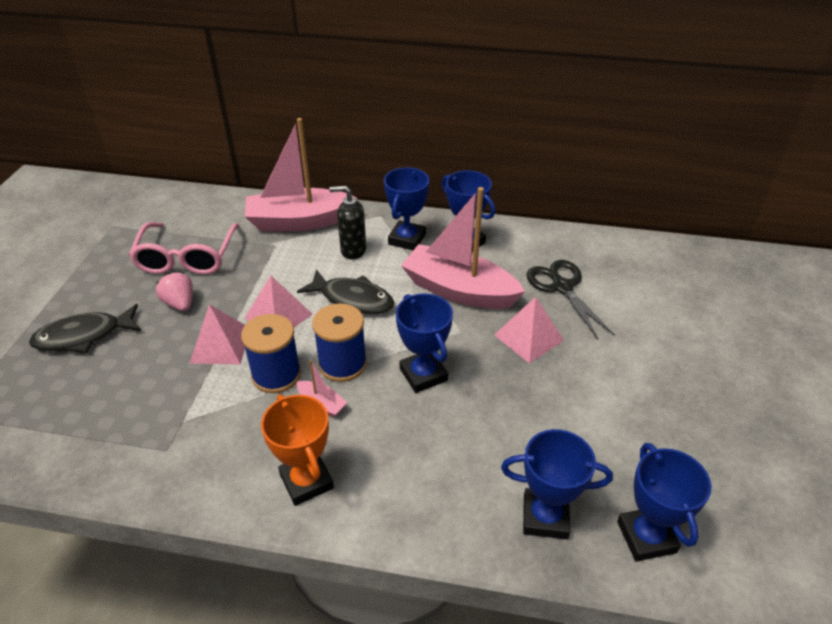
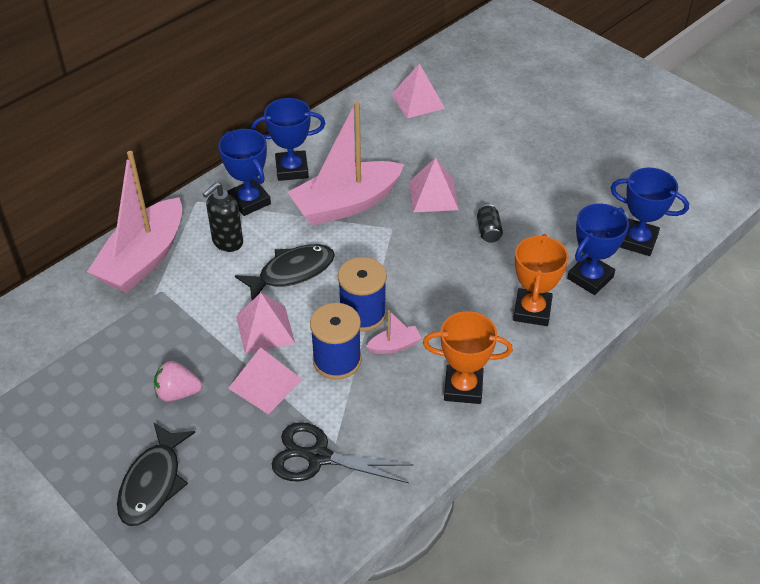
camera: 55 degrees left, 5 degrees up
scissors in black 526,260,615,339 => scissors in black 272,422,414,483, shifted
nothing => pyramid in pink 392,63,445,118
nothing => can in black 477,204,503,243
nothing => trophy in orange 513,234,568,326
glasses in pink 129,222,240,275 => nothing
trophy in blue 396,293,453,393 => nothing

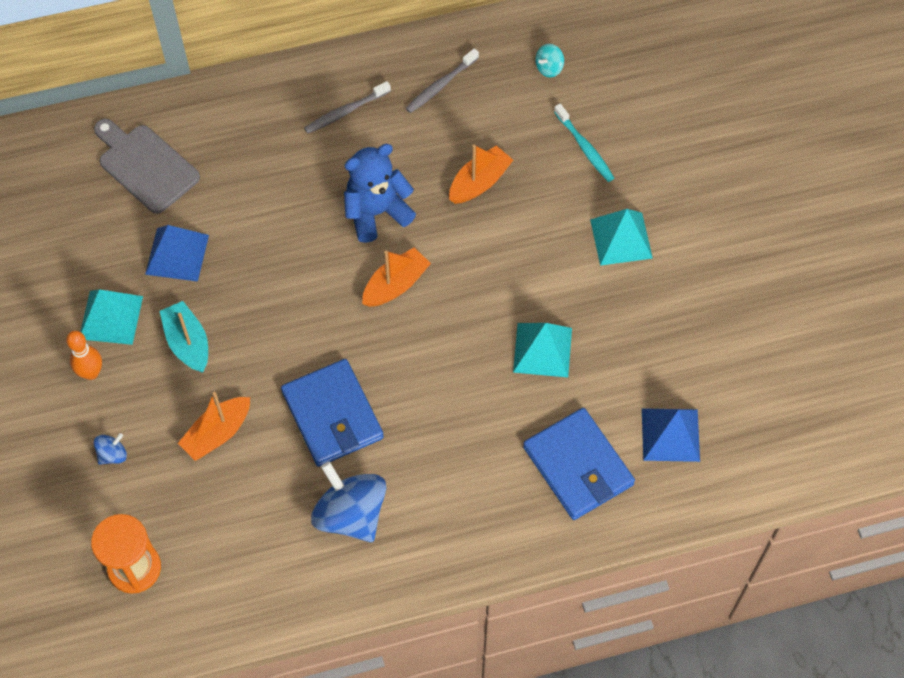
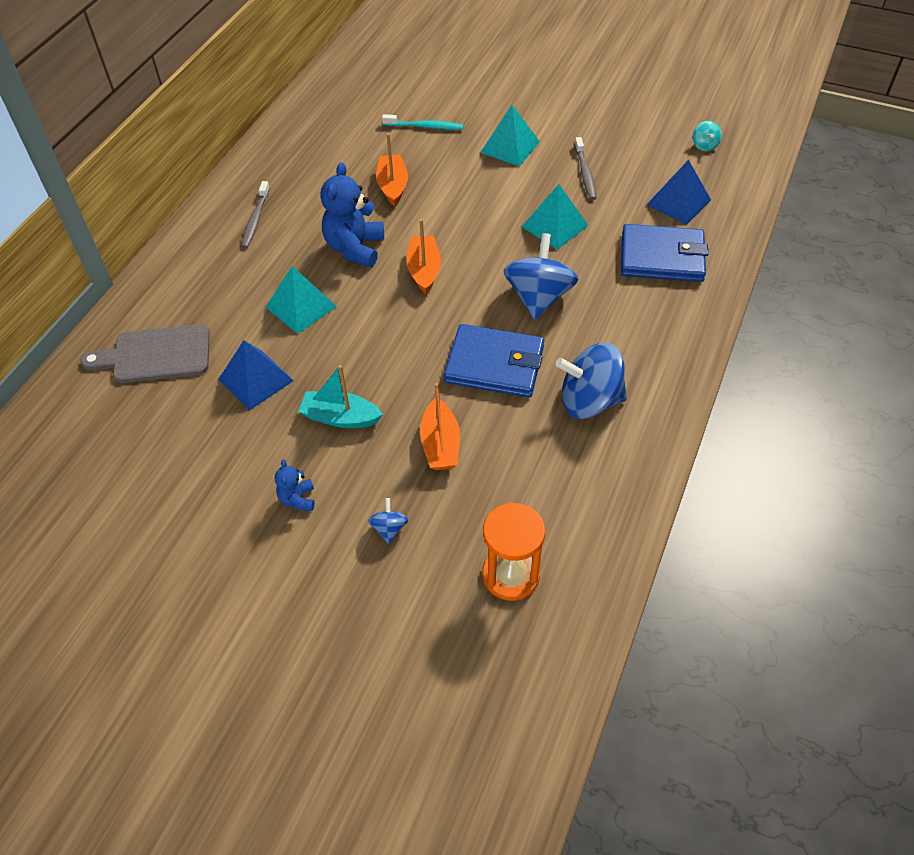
camera: 50 degrees left, 10 degrees down
pyramid in turquoise 80,289,143,345 => pyramid in turquoise 266,266,337,334, shifted
bowling pin in orange 66,331,102,380 => teddy bear in blue 275,459,315,511
nothing => spinning top in blue 503,233,579,320
toothbrush in grey 406,48,479,113 => toothbrush in grey 574,137,597,200, shifted
spinning top in turquoise 535,44,564,77 => spinning top in turquoise 693,121,722,151, shifted

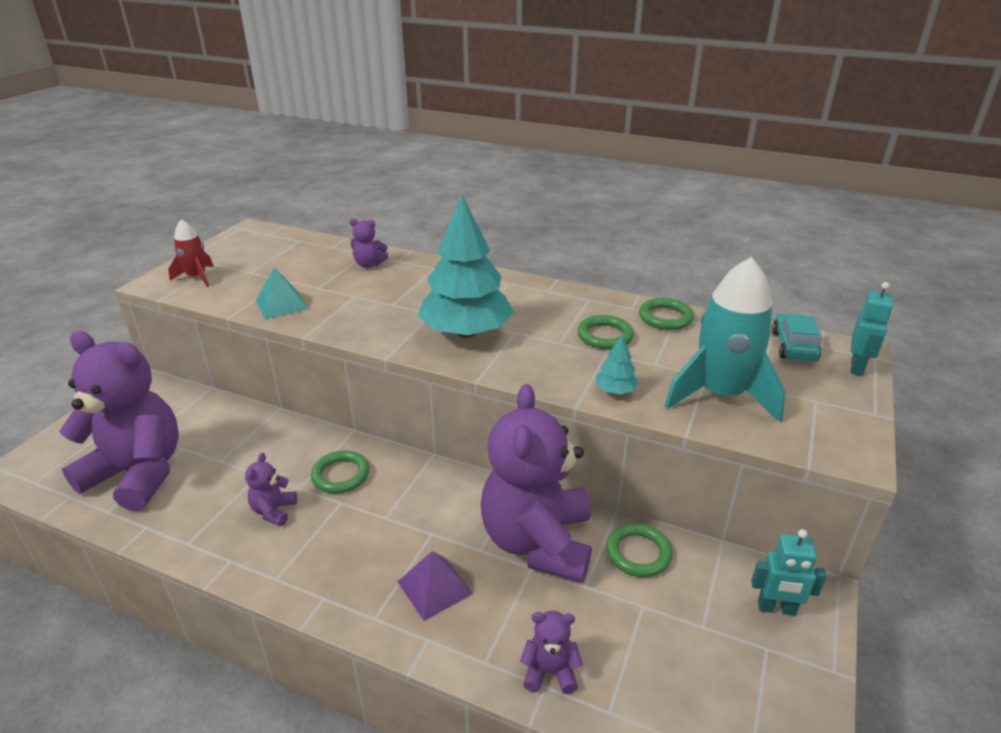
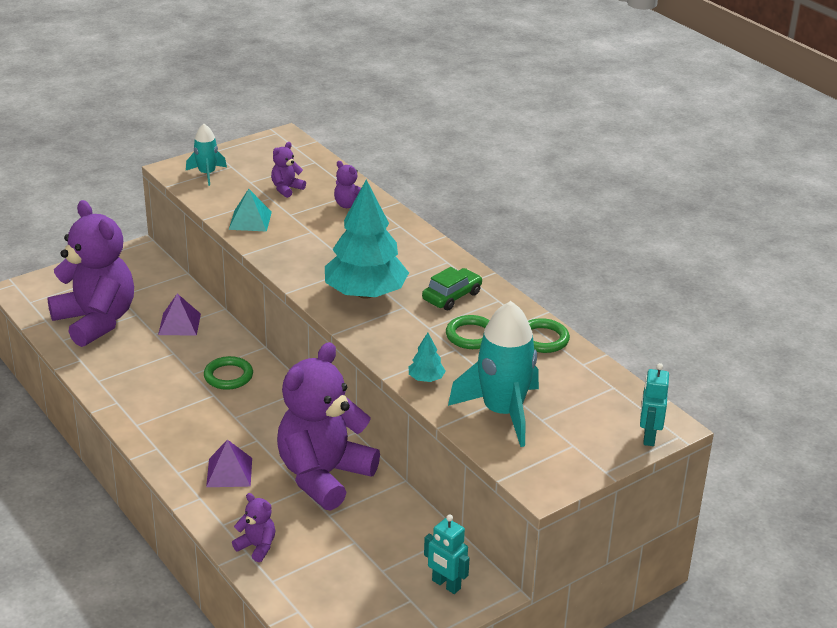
camera: 30 degrees right, 0 degrees up
nothing => pyramid in purple 158,294,201,336
rocket in red 168,219,214,287 => rocket in turquoise 186,124,227,186
teddy bear in purple 245,453,297,526 => teddy bear in purple 271,142,306,198, shifted
nothing => car in green 422,267,482,310
robot in turquoise 851,282,893,376 => robot in turquoise 640,363,669,446, 135 degrees clockwise
ring in green 606,523,673,577 => nothing
car in turquoise 772,313,821,361 => nothing

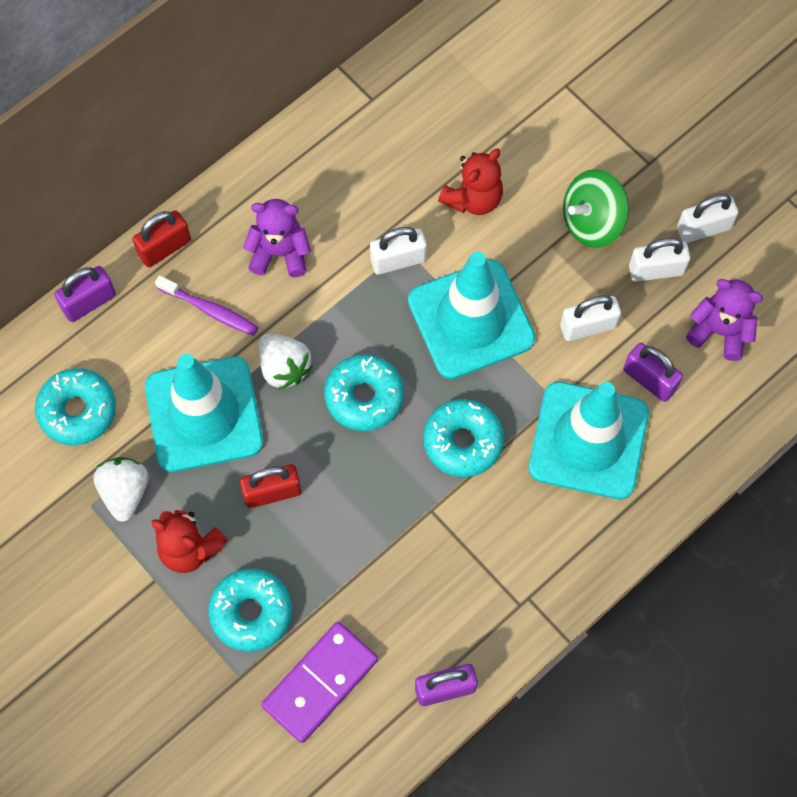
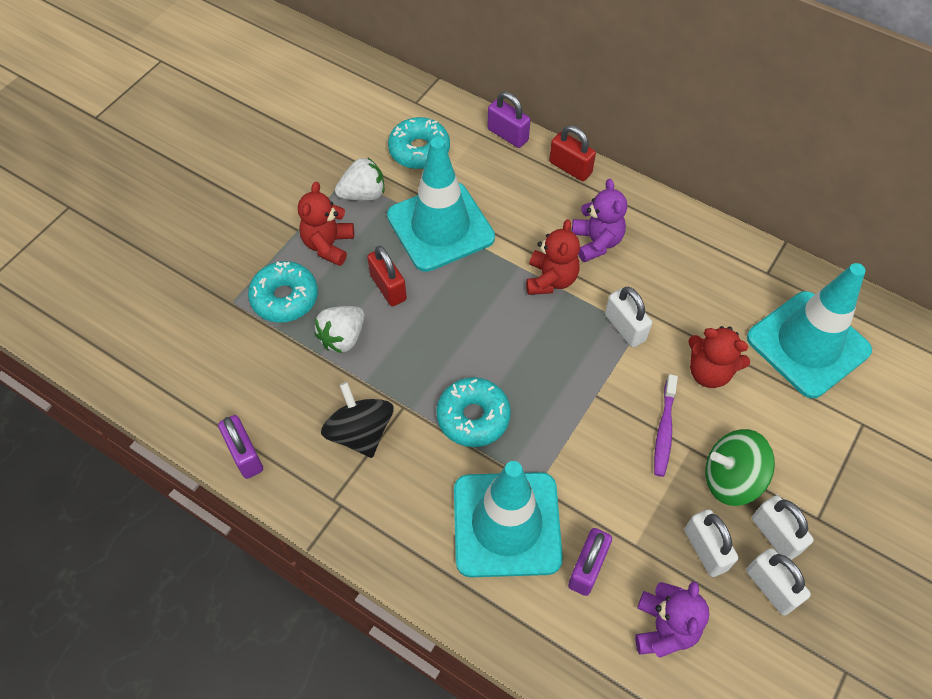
camera: 75 degrees right, 10 degrees down
strawberry in white 259,334,313,390 => strawberry in white 314,306,364,353, shifted
nothing => spinning top in black 321,382,394,458
nothing => teddy bear in red 526,219,580,295
toothbrush in purple 155,275,259,336 => toothbrush in purple 654,374,678,477, shifted
spinning top in green 563,169,629,248 => spinning top in green 705,429,775,506, 45 degrees counterclockwise
traffic cone in turquoise 408,252,535,379 => traffic cone in turquoise 747,263,872,398, shifted
padlock in white 560,295,621,341 => padlock in white 752,495,814,560, shifted
domino in purple 261,622,378,743 => nothing
donut in turquoise 324,354,404,431 => nothing

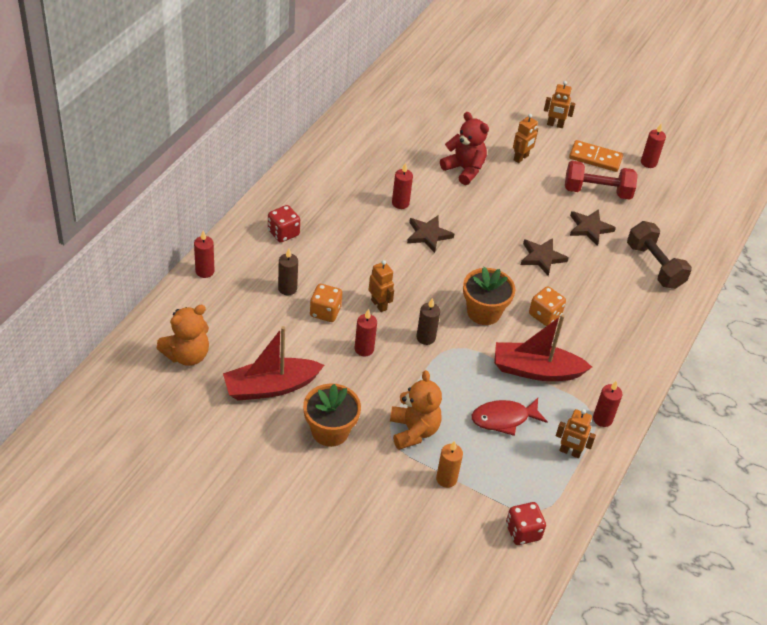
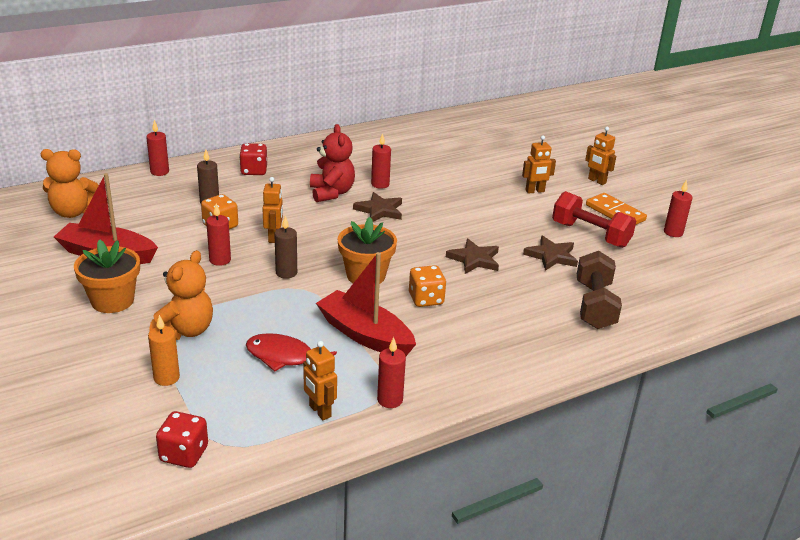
camera: 35 degrees right, 15 degrees down
teddy bear in red 440,112,489,185 => teddy bear in red 310,124,355,202, shifted

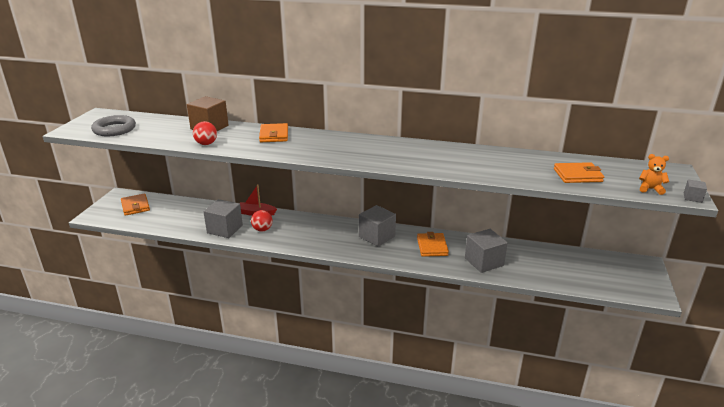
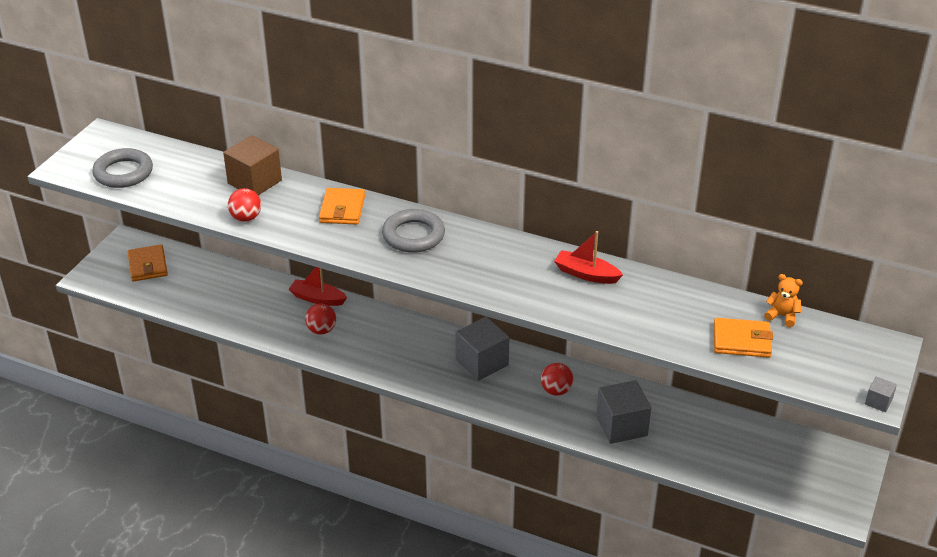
camera: 10 degrees right, 10 degrees up
nothing => ring in grey 382,209,445,253
wallet in orange 417,232,449,257 => ball in red 541,363,573,396
nothing => boat in red 554,231,623,284
teddy bear in orange 639,154,669,195 => teddy bear in orange 764,274,803,327, shifted
cube in grey 203,199,243,238 => nothing

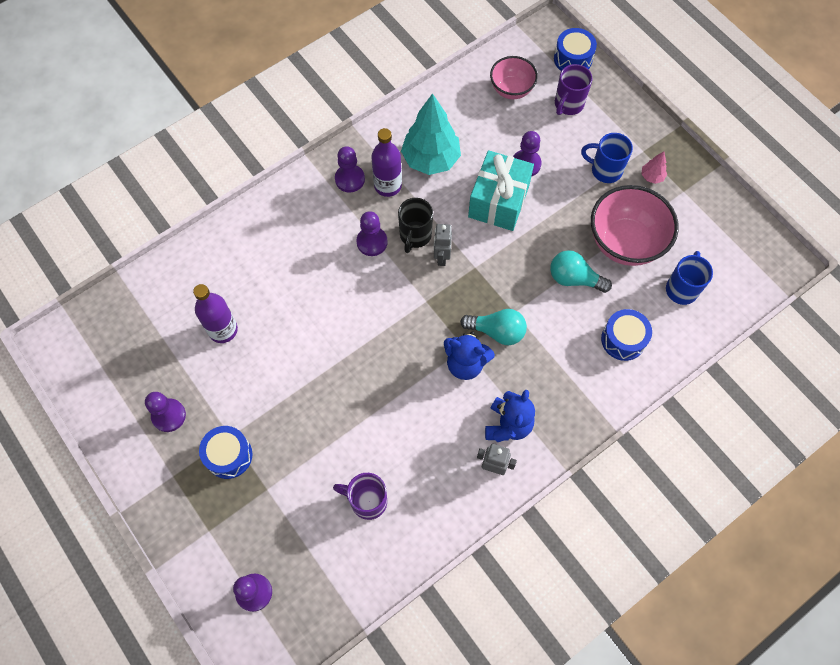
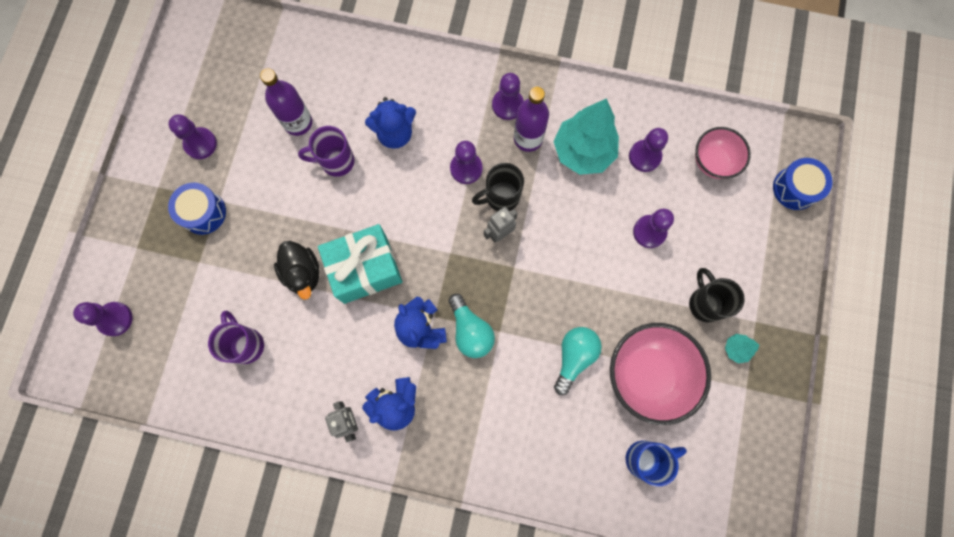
camera: 50 degrees right, 10 degrees up
nothing => duck in black 274,241,319,300
mug in purple 555,64,593,115 => mug in purple 298,126,355,177, shifted
gift in turquoise 468,150,534,231 => gift in turquoise 318,224,402,304, shifted
nothing => teddy bear in blue 365,97,416,149
light bulb in turquoise 550,250,612,293 => light bulb in turquoise 554,327,602,395, 45 degrees clockwise
nothing => pawn in purple 629,128,668,172
mug in blue 581,133,633,183 => mug in black 689,268,745,322
tree in pink 642,151,667,184 => tree in turquoise 725,334,759,364
drum in blue 601,309,652,361 => nothing

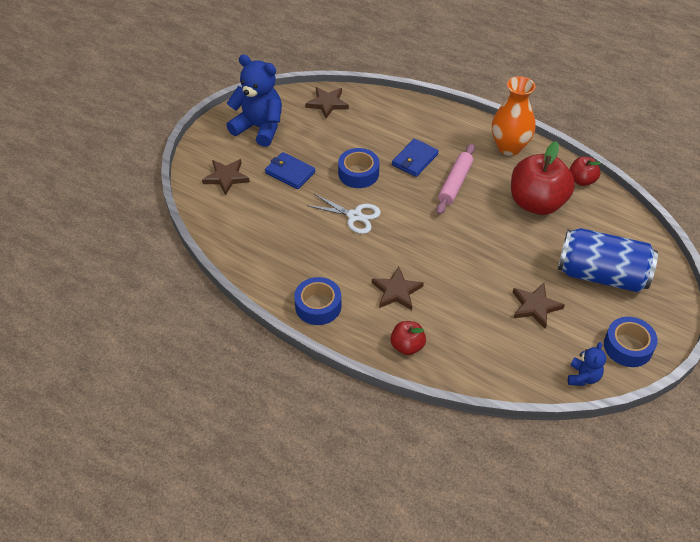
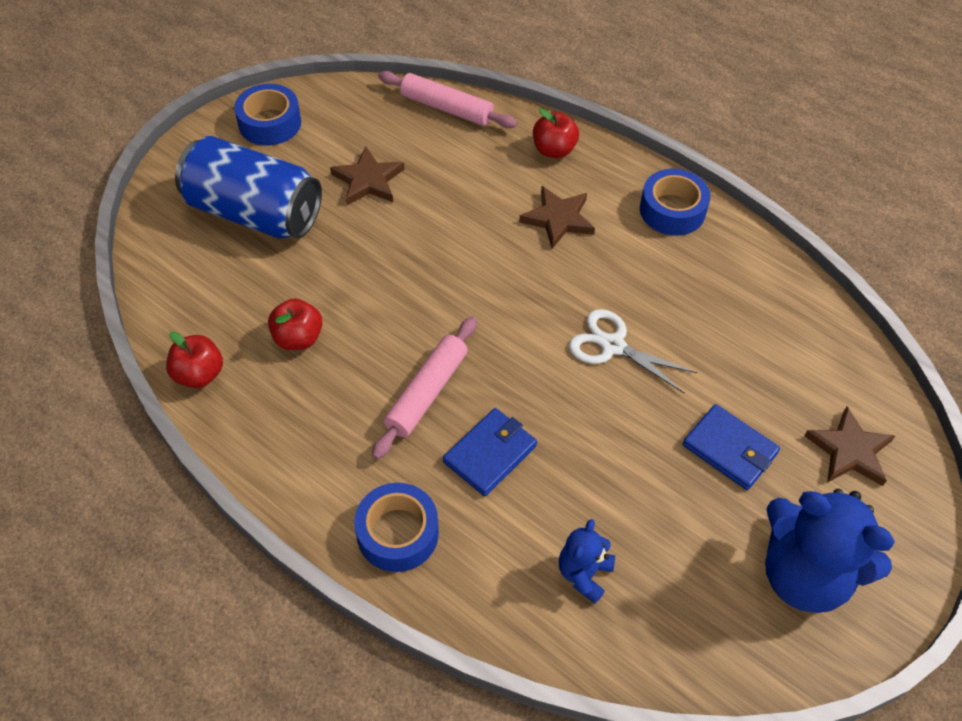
camera: 175 degrees left, 5 degrees up
apple in red 511,141,575,215 => apple in red 268,298,323,350, x0.50
tape in blue 338,148,379,188 => tape in blue 354,483,439,572, shifted
nothing => rolling pin in pink 378,71,517,128
teddy bear in blue 568,342,606,386 => teddy bear in blue 559,519,615,604, shifted
star in brown 305,87,349,118 => nothing
vase in orange 492,76,536,156 => nothing

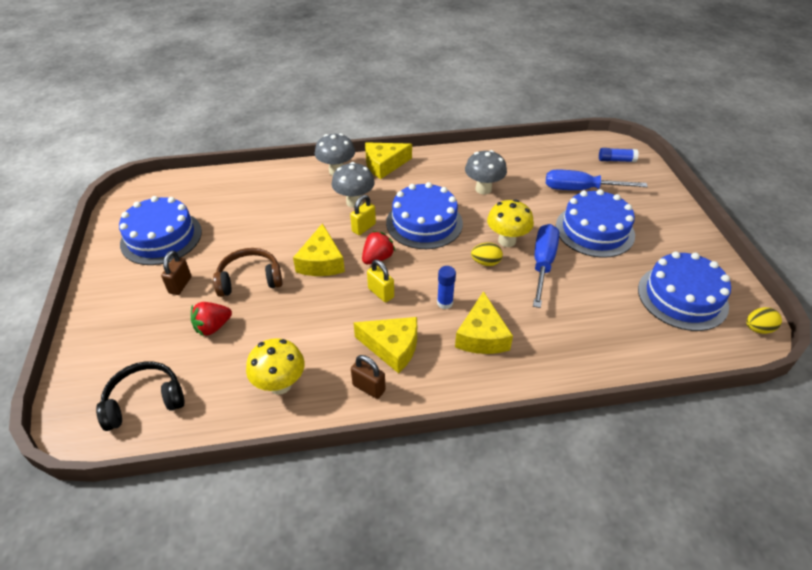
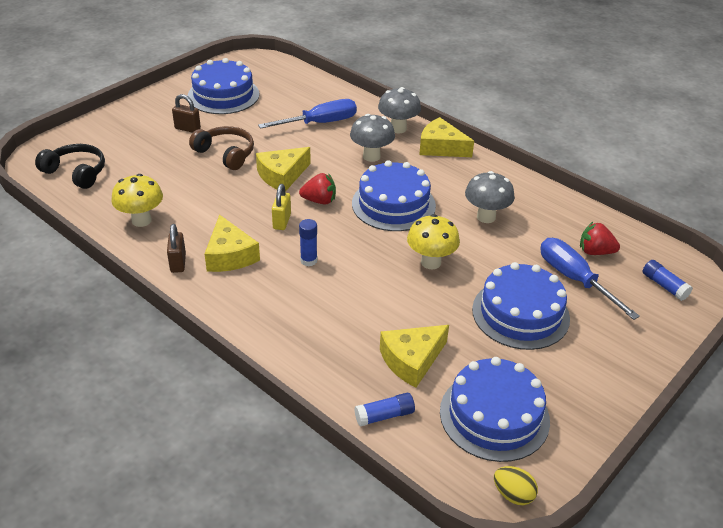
camera: 50 degrees right, 5 degrees down
padlock in brown 161,251,191,295 => padlock in brown 172,94,201,133, 45 degrees clockwise
screwdriver in blue 533,224,559,308 => screwdriver in blue 258,99,357,129, shifted
nothing => glue stick in blue 354,393,415,427
cheese in yellow 455,291,513,354 => cheese in yellow 380,325,449,388, shifted
strawberry in red 191,302,232,336 => strawberry in red 580,222,620,255, shifted
padlock in yellow 350,195,376,235 => nothing
egg in yellow 471,242,503,266 => nothing

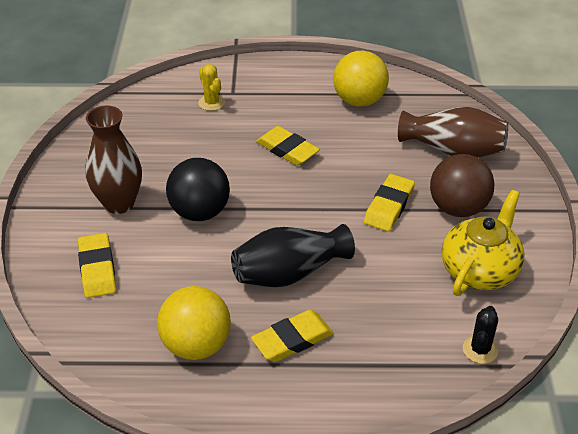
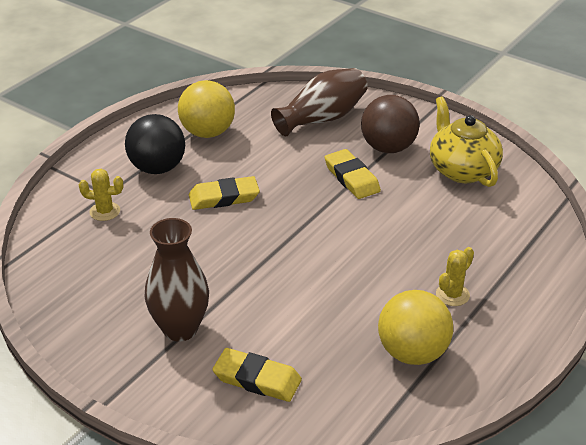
camera: 55 degrees left, 5 degrees down
ball in black 166,158,230,221 => ball in black 125,114,185,174, shifted
eraser in yellow 251,310,334,362 => cactus in yellow 436,247,474,306
vase in black 231,224,355,287 => nothing
cactus in black 463,306,498,364 => nothing

